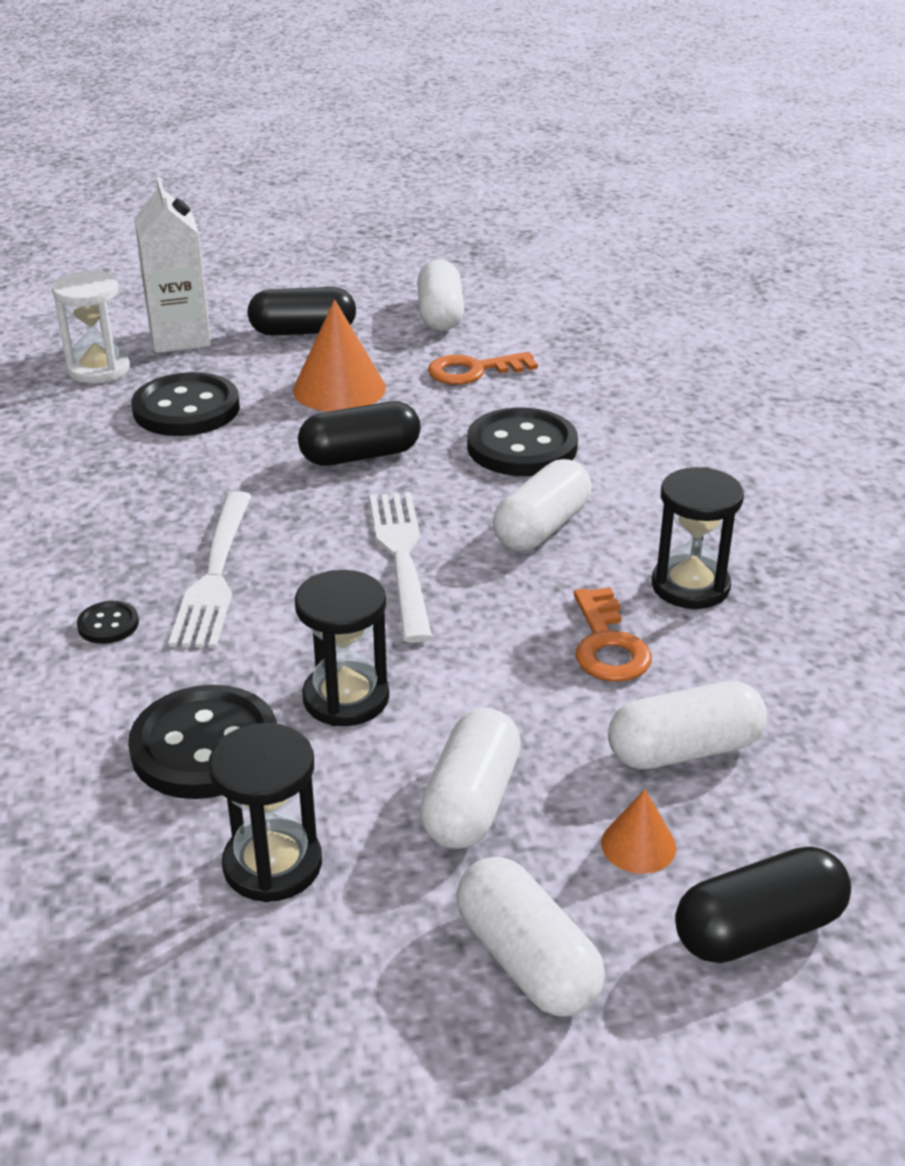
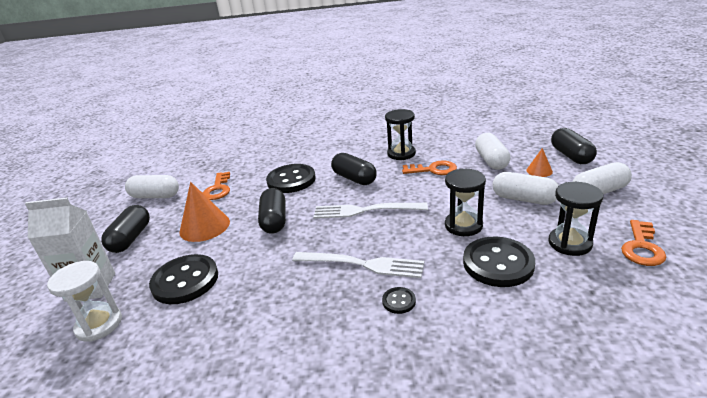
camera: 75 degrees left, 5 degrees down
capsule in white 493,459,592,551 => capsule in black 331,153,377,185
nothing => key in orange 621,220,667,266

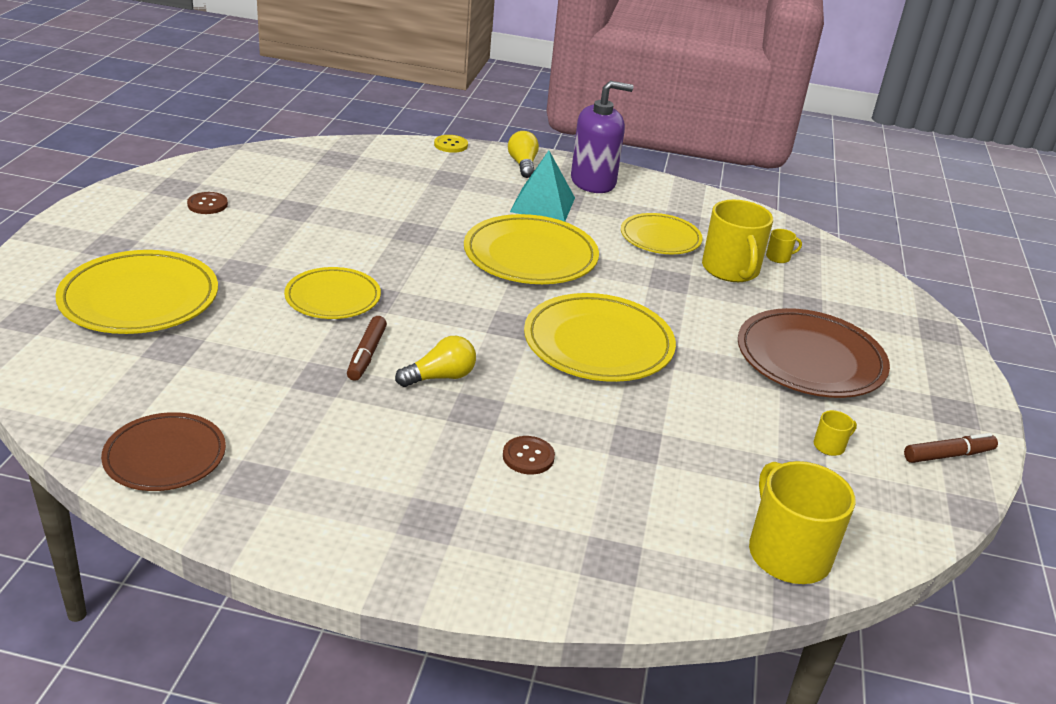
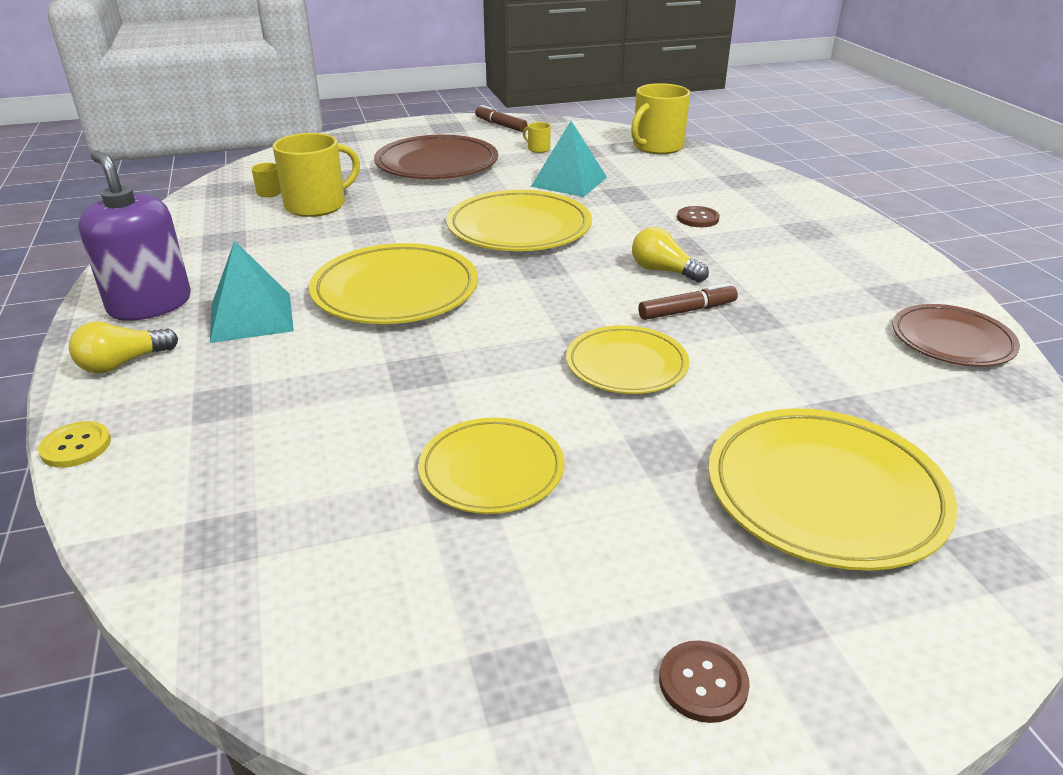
camera: 115 degrees left, 0 degrees up
plate in yellow 621,213,703,254 => plate in yellow 418,418,565,514, shifted
nothing => pyramid in turquoise 531,121,607,197
button in brown 187,192,228,214 => button in brown 659,640,750,723, shifted

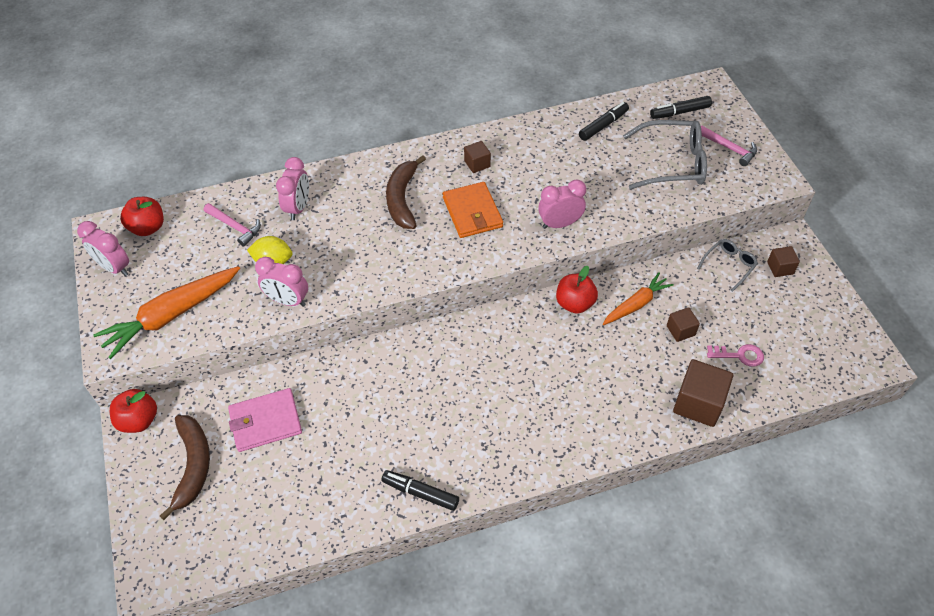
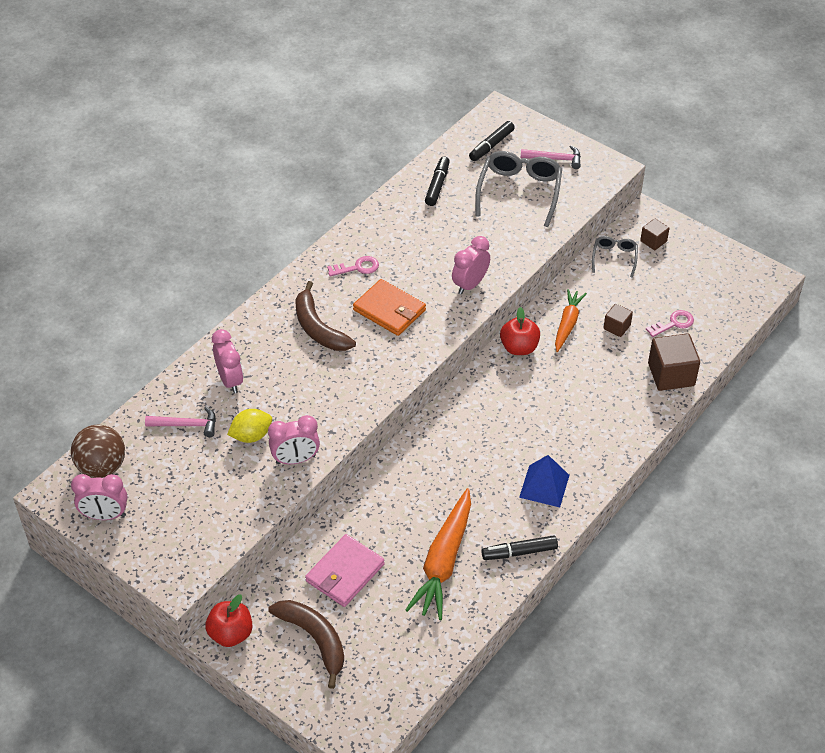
camera: 35 degrees left, 5 degrees down
apple in red 120,197,164,236 => ball in brown 71,425,125,478
cube in brown 464,141,491,173 => key in pink 327,256,379,276
carrot in orange 93,266,240,359 => carrot in orange 405,488,471,620, shifted
glasses in grey 623,120,707,189 => glasses in grey 475,151,562,227, 45 degrees counterclockwise
nothing => pyramid in blue 519,455,569,507

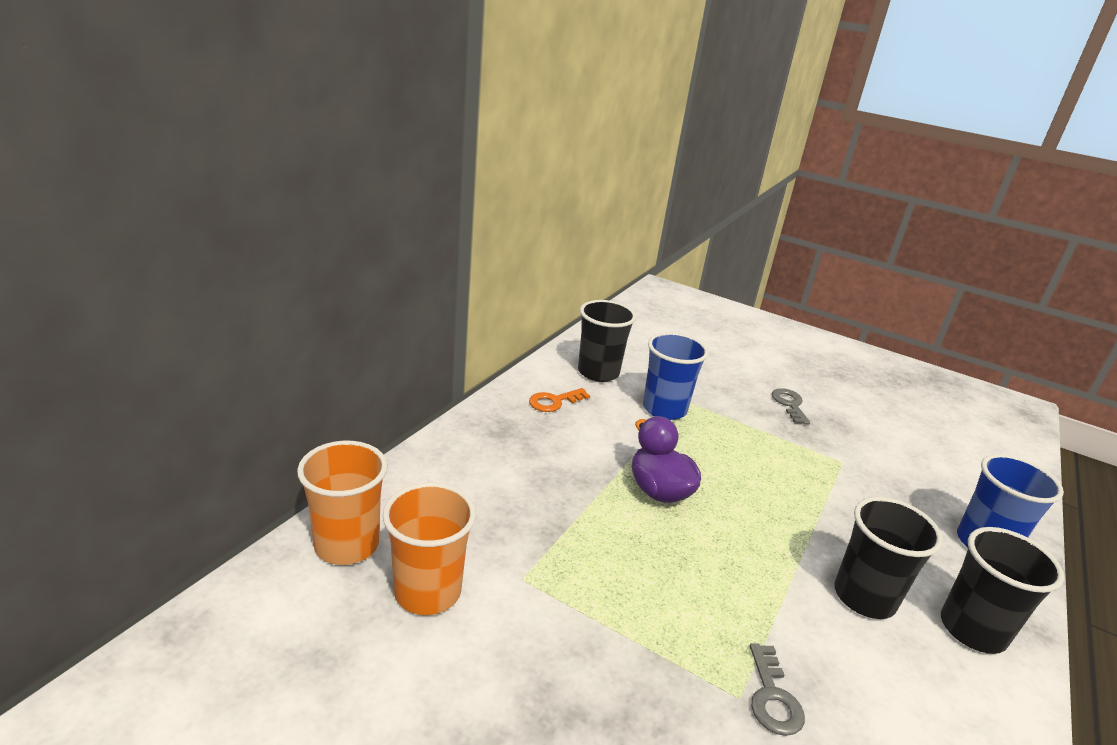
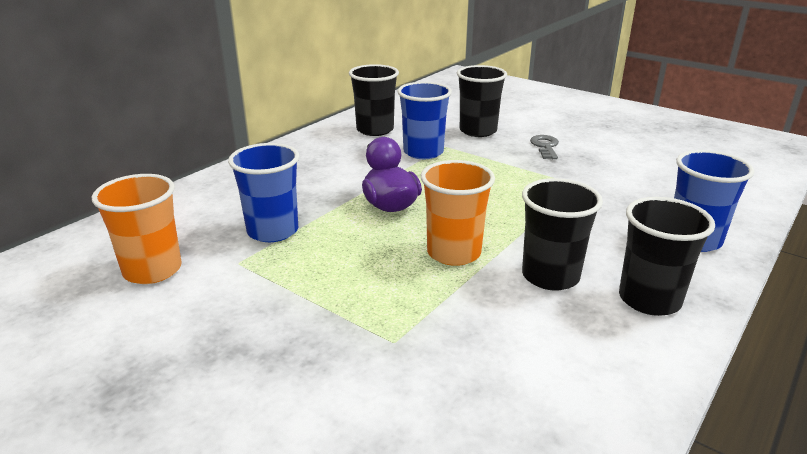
camera: 10 degrees right, 0 degrees up
nothing => cup in blue 228,143,299,242
cup in orange 297,441,388,565 => cup in orange 421,160,495,266, shifted
nothing => cup in black 457,65,507,137
key in orange 529,388,590,412 => nothing
key in grey 750,643,805,736 => nothing

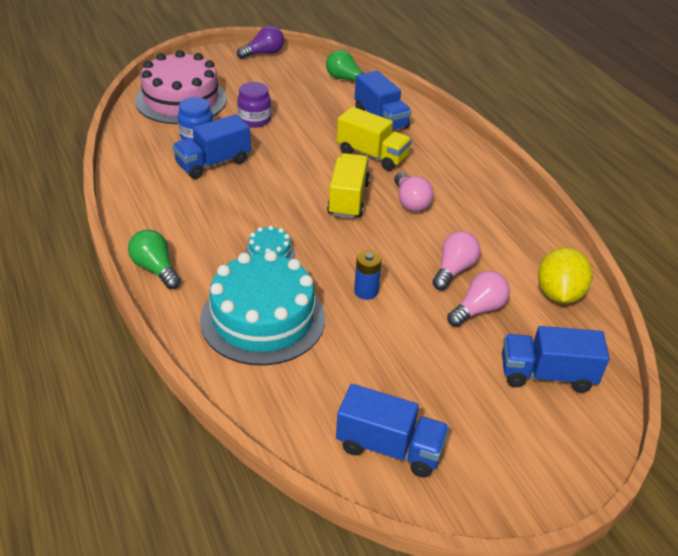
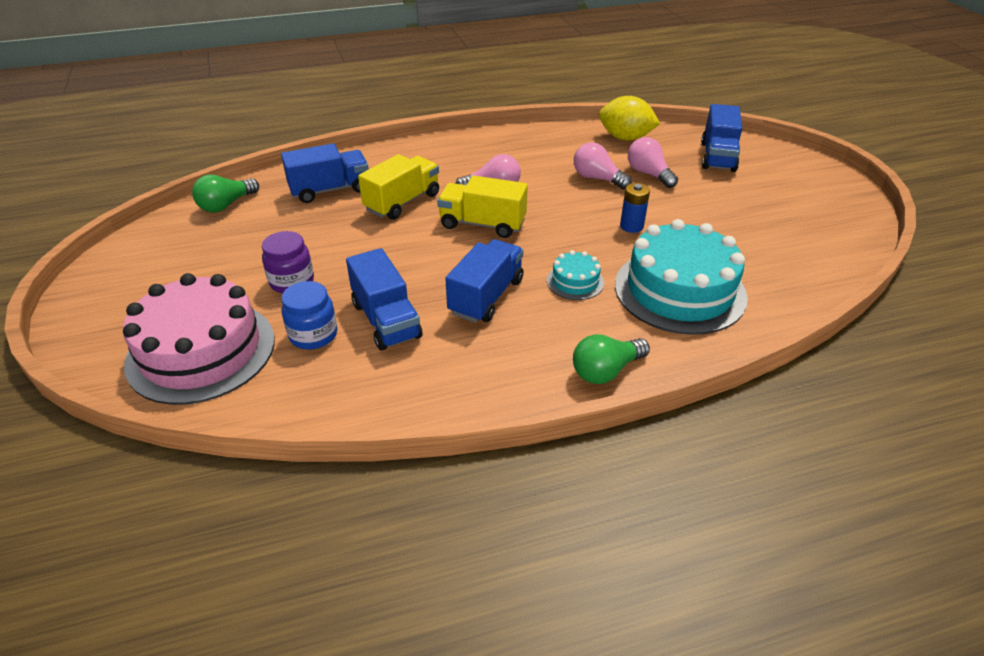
camera: 80 degrees left, 0 degrees up
truck in blue 336,384,449,478 => truck in blue 445,239,524,323, shifted
light bulb in purple 237,26,284,59 => nothing

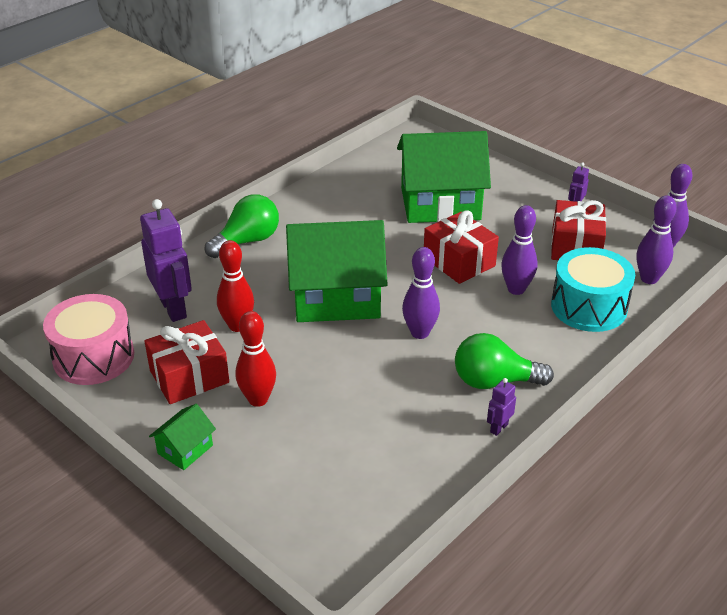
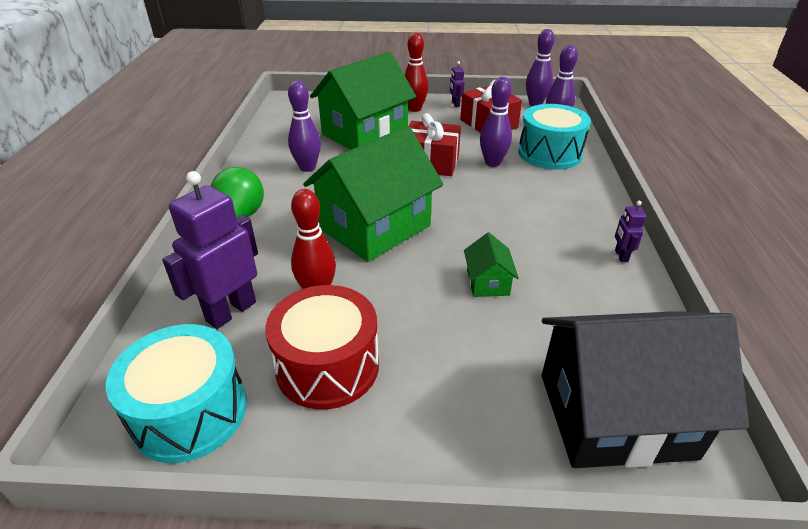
camera: 40 degrees left, 0 degrees up
drum in pink 43,294,134,385 => drum in turquoise 106,324,247,463
robot in purple 140,199,192,322 => robot in purple 162,171,258,329, 75 degrees counterclockwise
gift in red 144,320,229,404 => drum in red 265,285,379,410
bowling pin in purple 402,247,440,339 => bowling pin in purple 288,81,321,172, shifted
bowling pin in red 236,311,276,407 => bowling pin in red 405,33,429,112, shifted
house in green 149,404,216,470 => house in green 464,233,519,297, shifted
nothing => house in black 542,311,749,468
light bulb in green 455,333,554,389 => nothing

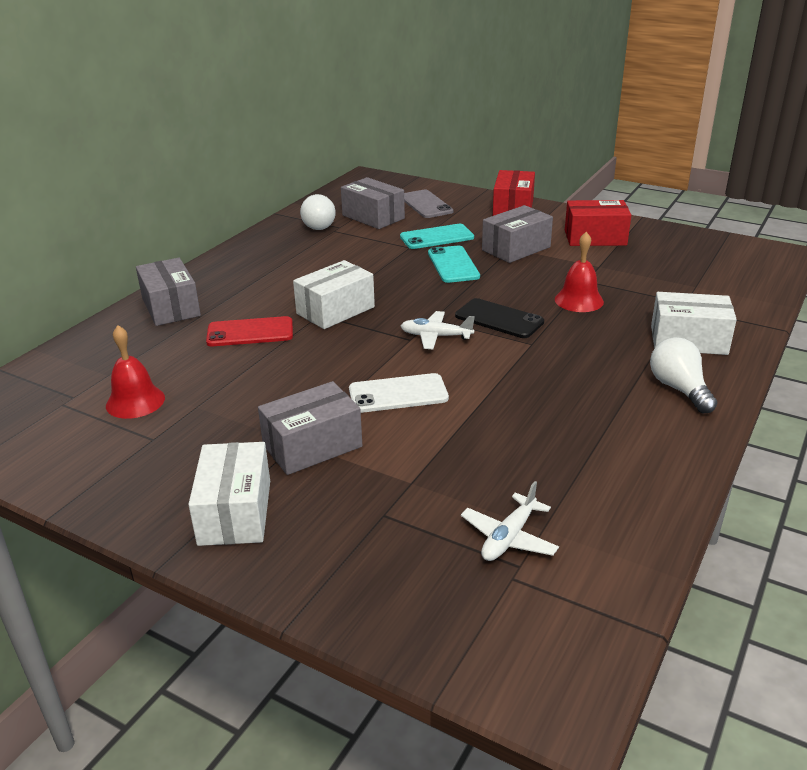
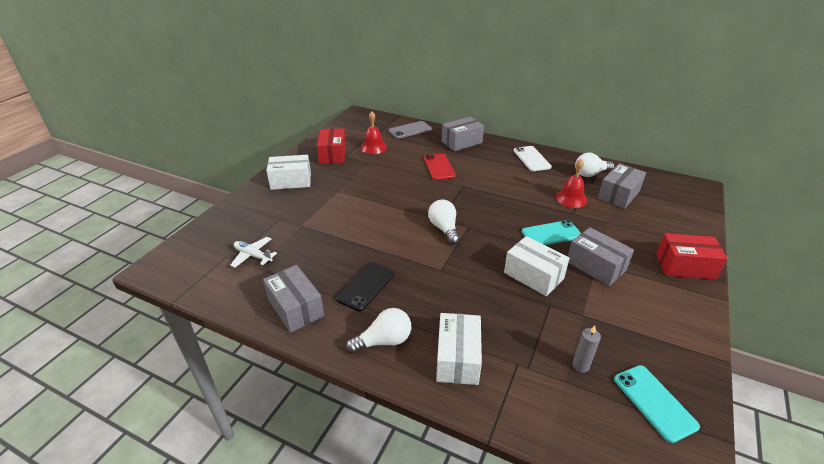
camera: 85 degrees right, 5 degrees up
box in grey 258,381,362,475 => box in grey 263,265,324,333, shifted
box in red 565,200,631,246 => box in red 317,128,346,164, shifted
phone in black 455,298,544,338 => phone in black 336,262,394,311, shifted
phone in grey 404,189,453,218 => phone in grey 389,121,432,139, shifted
plane in white 401,311,475,349 => light bulb in white 428,199,460,245
box in white 293,260,375,329 => box in white 504,236,570,296, shifted
phone in white 349,373,449,413 => phone in white 514,146,552,171, shifted
bell in red 555,232,604,312 => bell in red 556,159,587,208, shifted
nothing => candle in grey 572,326,601,373
phone in turquoise 400,224,474,249 => phone in turquoise 614,365,700,443, shifted

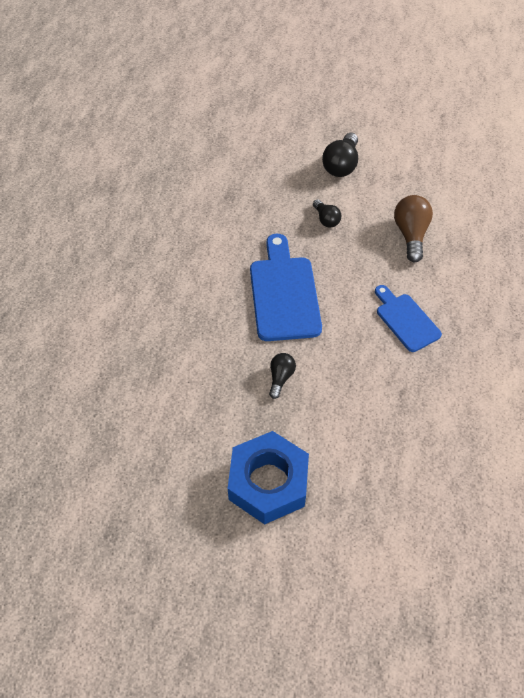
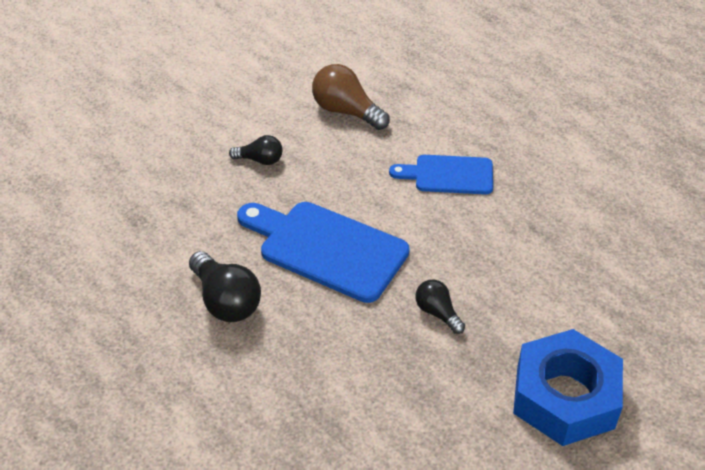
camera: 55 degrees left, 10 degrees down
light bulb in black 322,133,358,177 => light bulb in black 189,251,261,322, shifted

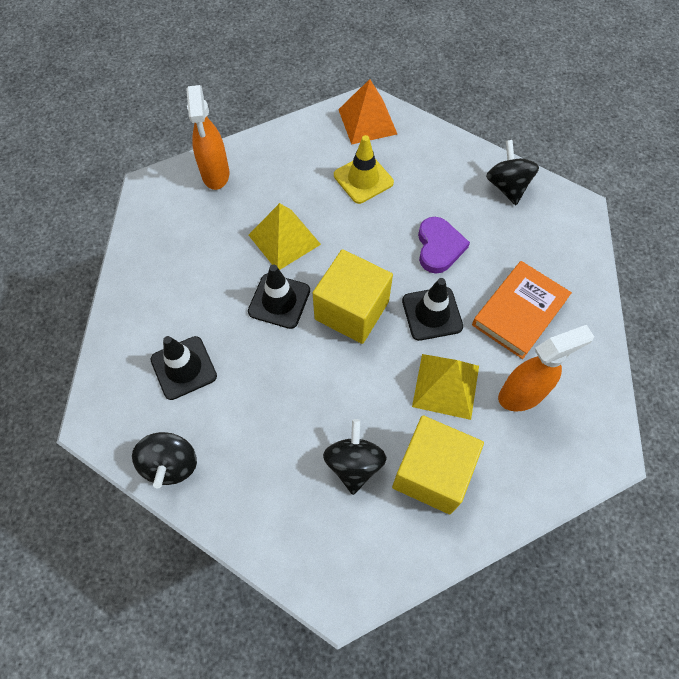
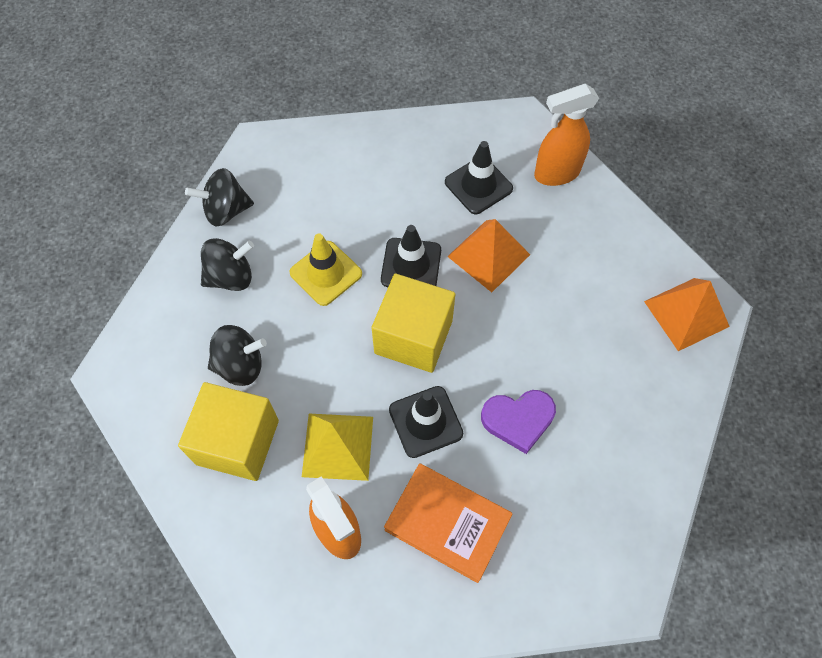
camera: 80 degrees right, 0 degrees up
spinning top in black 486,140,539,205 => spinning top in black 201,238,254,291, shifted
traffic cone in yellow 334,135,394,204 => traffic cone in yellow 289,234,362,306, shifted
traffic cone in black 150,336,217,400 => traffic cone in black 445,141,513,214, shifted
pyramid in yellow 249,203,321,270 => pyramid in orange 447,219,530,292

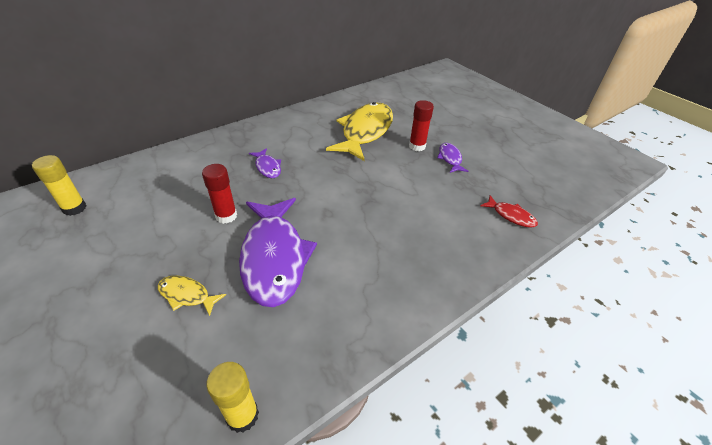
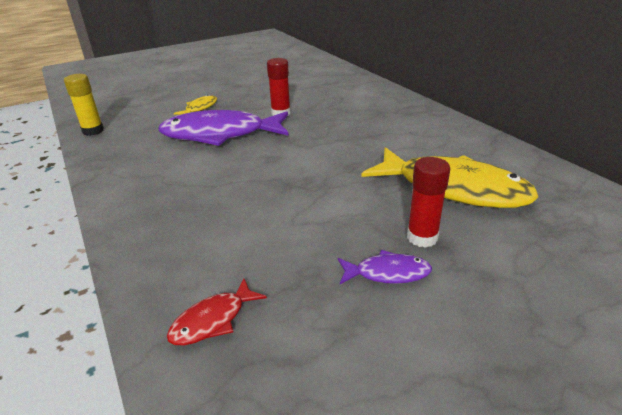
camera: 100 degrees right, 10 degrees down
glue stick in yellow 32,155,86,216 => nothing
fish in purple 249,148,281,178 => nothing

